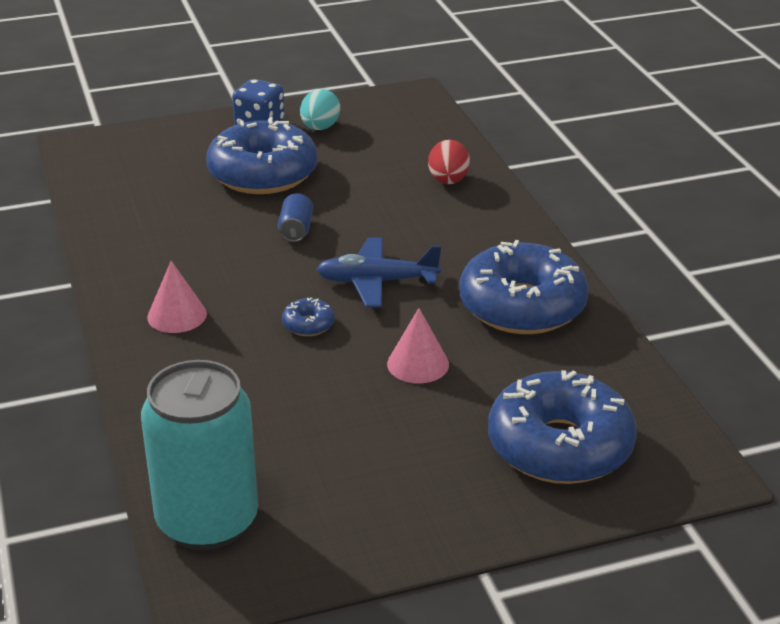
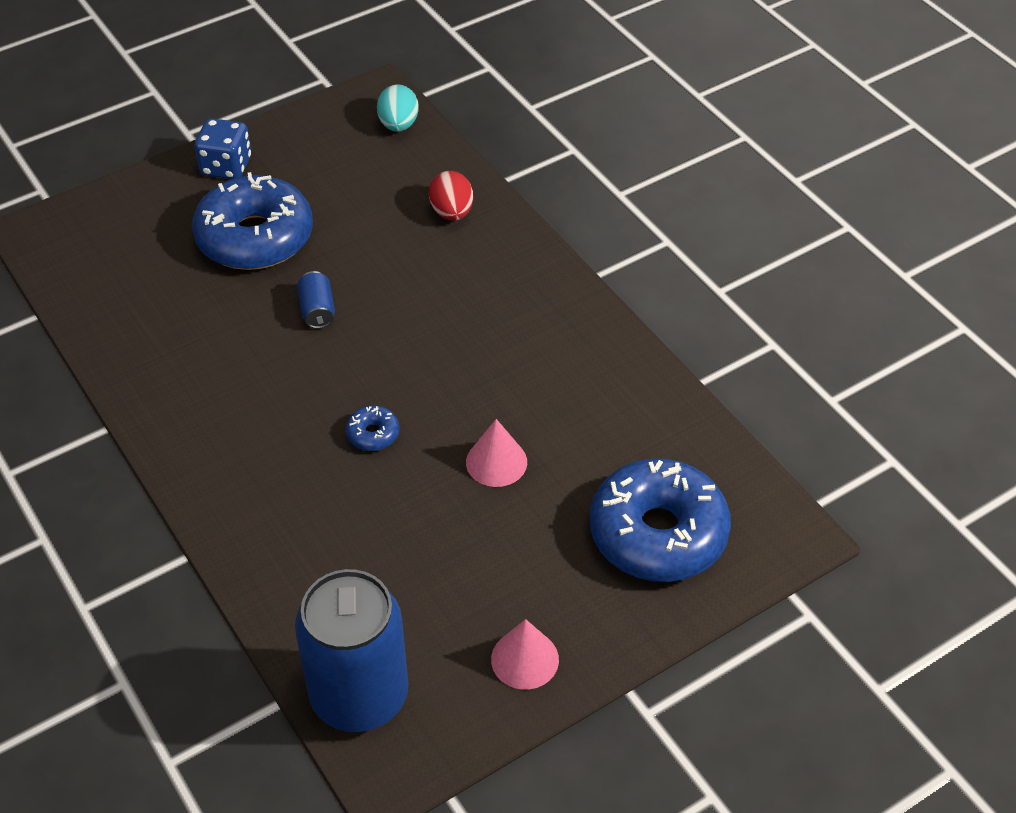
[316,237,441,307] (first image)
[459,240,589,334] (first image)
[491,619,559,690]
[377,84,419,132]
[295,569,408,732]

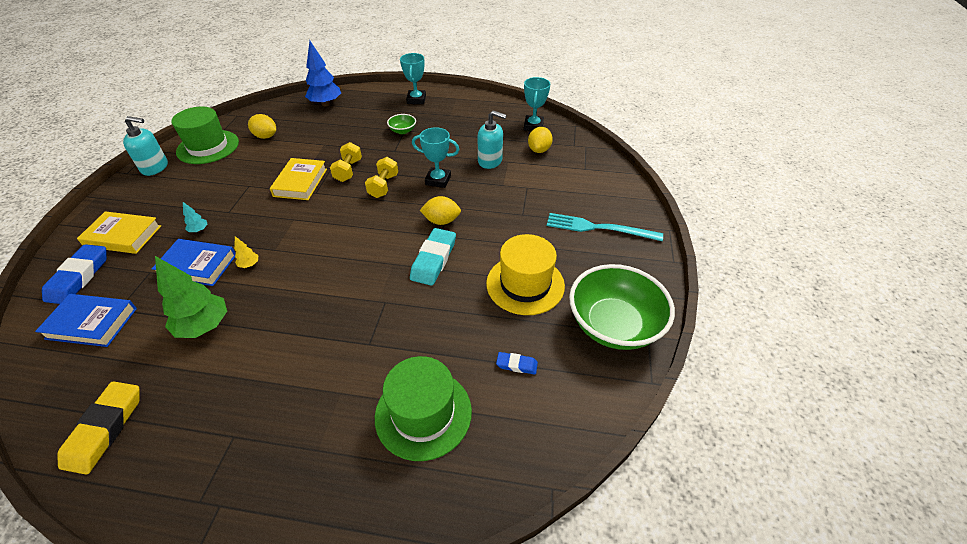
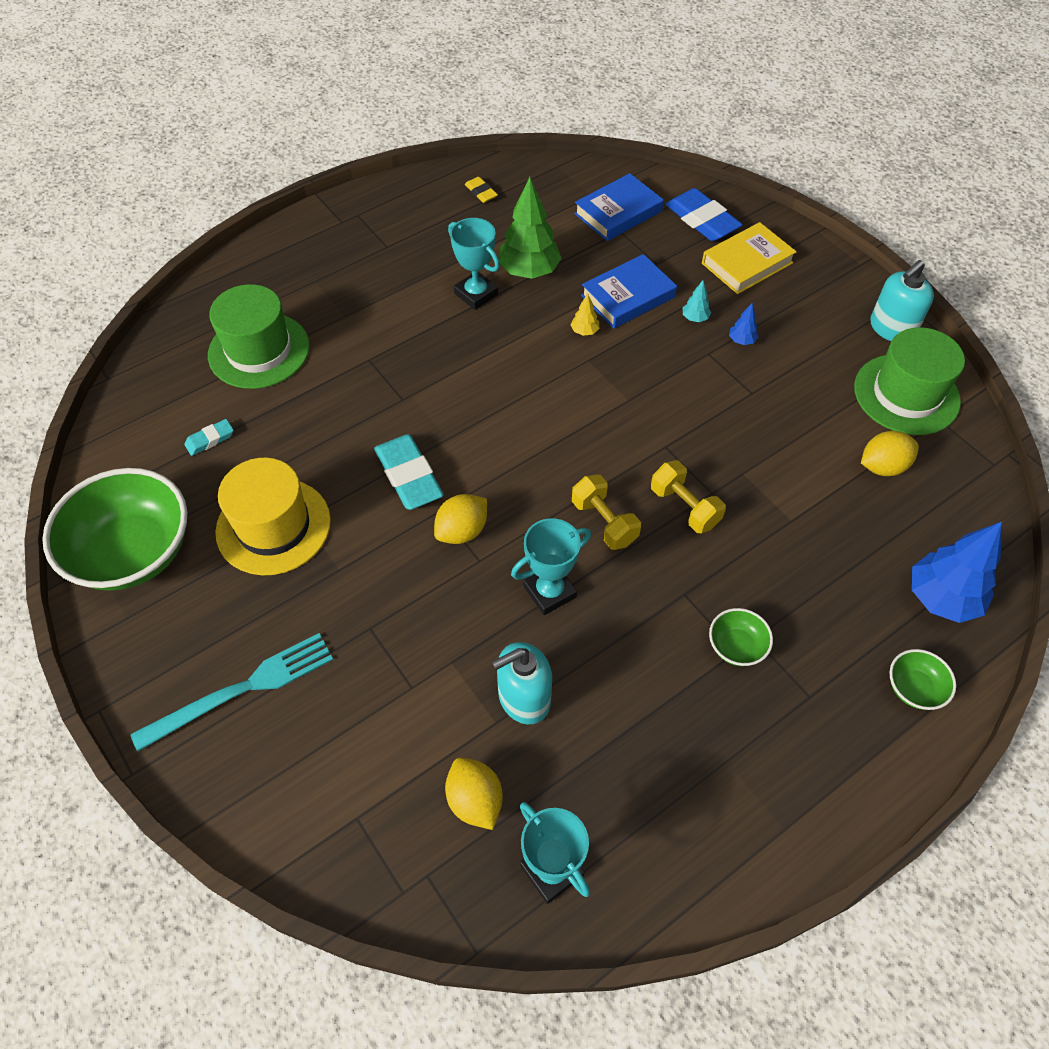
[270,158,327,200] (first image)
[729,303,758,345]
[890,649,956,710]
[448,218,500,310]
[184,419,234,456]
[465,177,498,203]

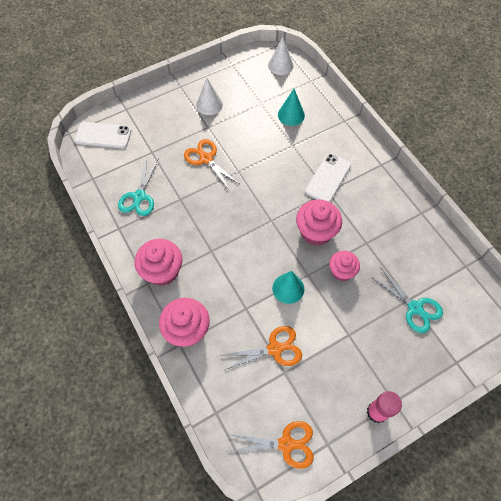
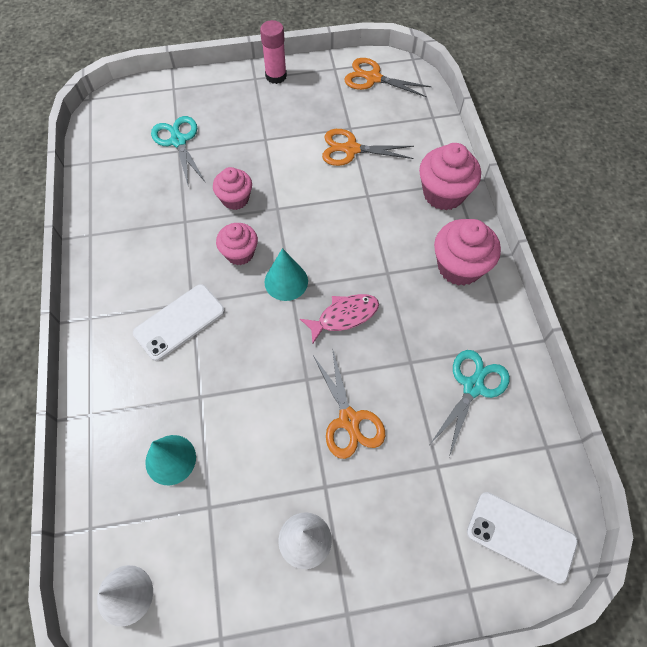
[300,294,379,343]
[264,248,308,301]
[216,223,258,265]

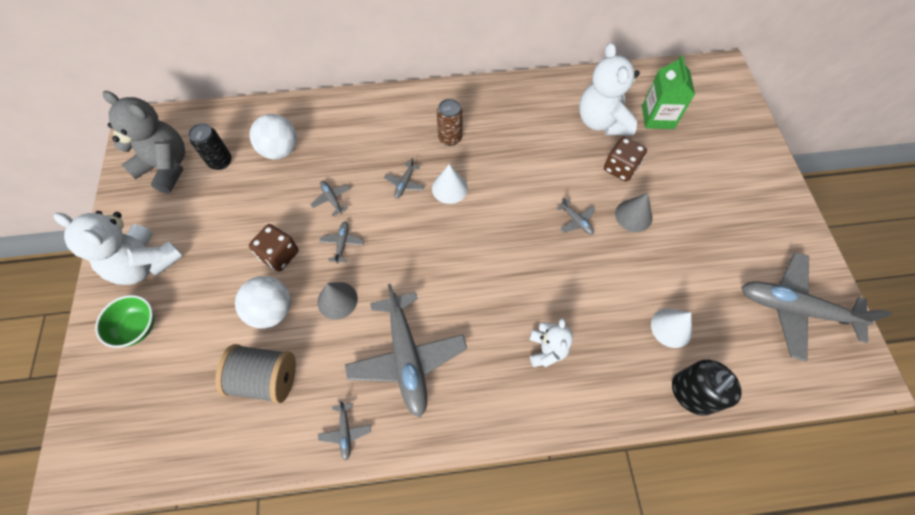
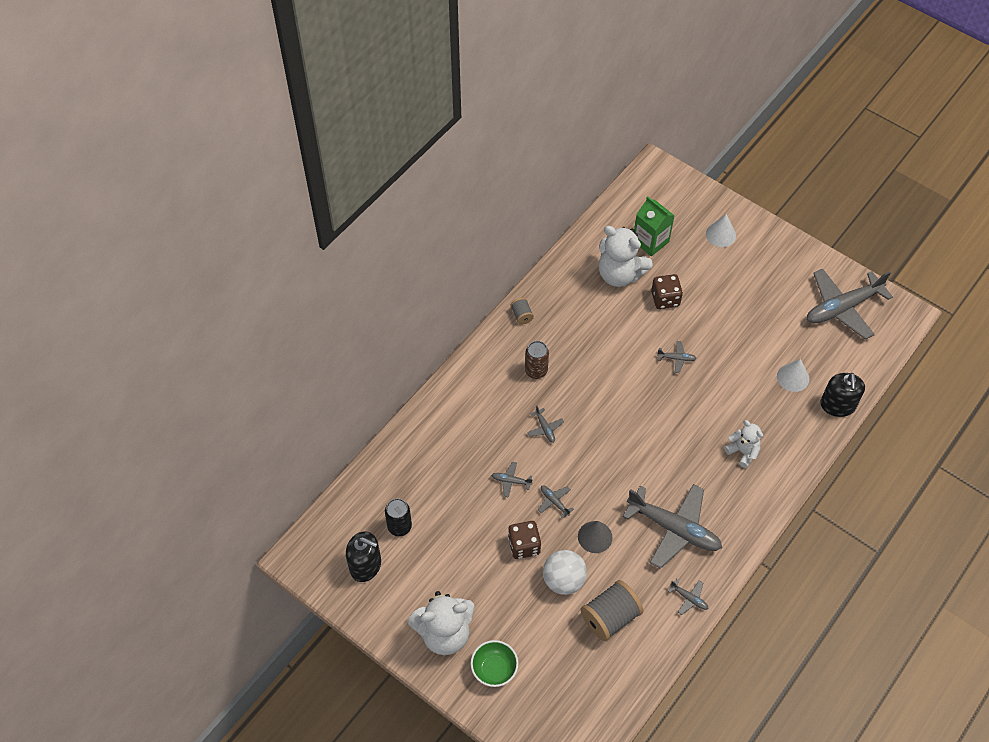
[249,114,297,160] (first image)
[615,193,652,232] (first image)
[511,298,534,325]
[706,214,736,247]
[346,531,381,582]

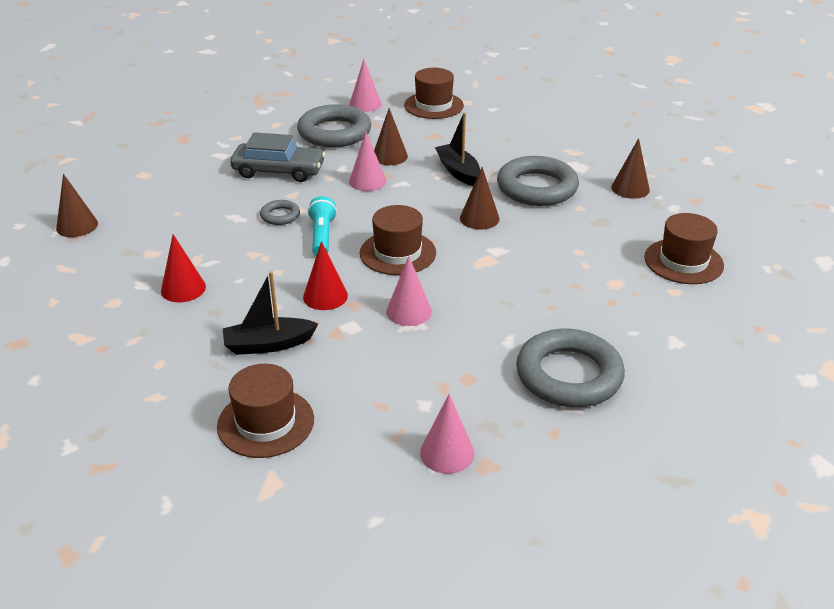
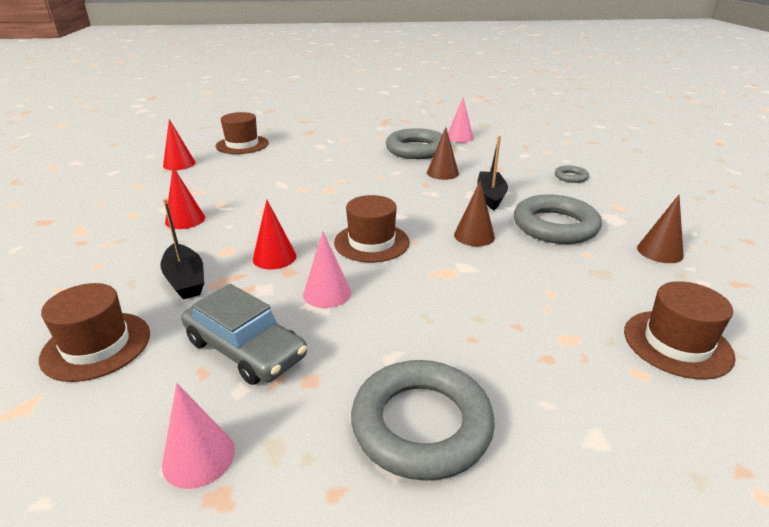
[308,196,337,256] (first image)
[349,132,386,191] (first image)
[181,284,307,385]
[555,165,589,183]
[216,112,269,154]
[163,119,196,170]
[161,199,204,299]

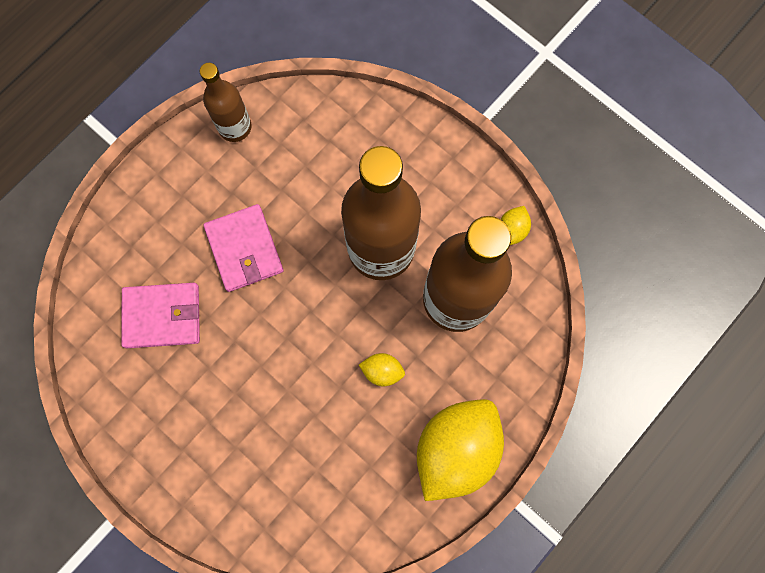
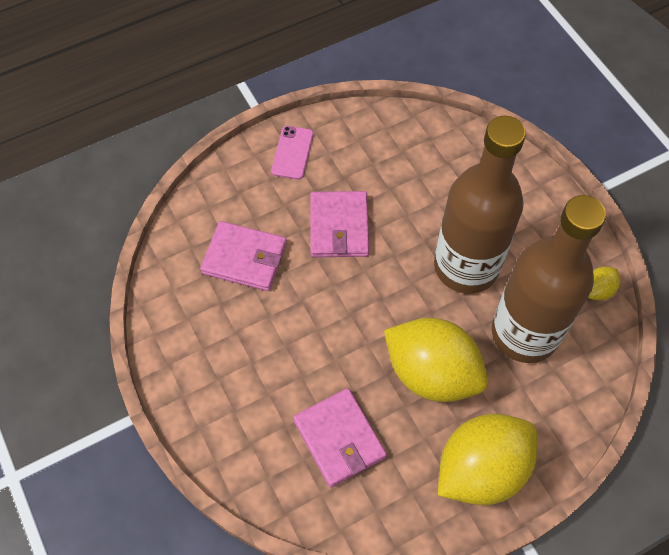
[200,63,252,142] (first image)
[271,126,314,180]
[293,388,387,487]
[384,318,488,402]

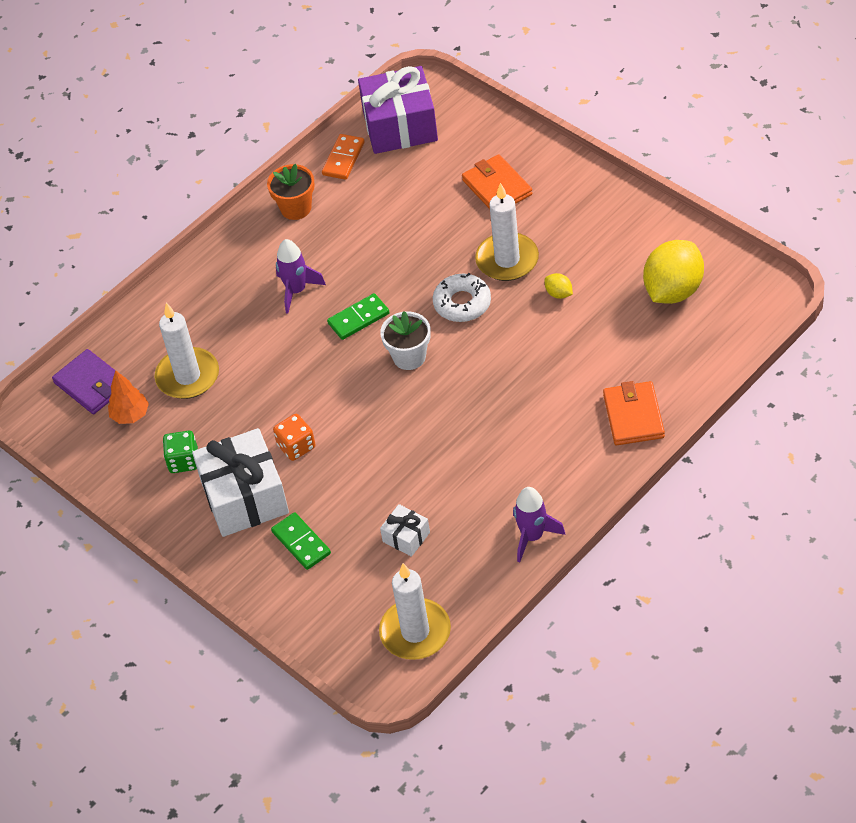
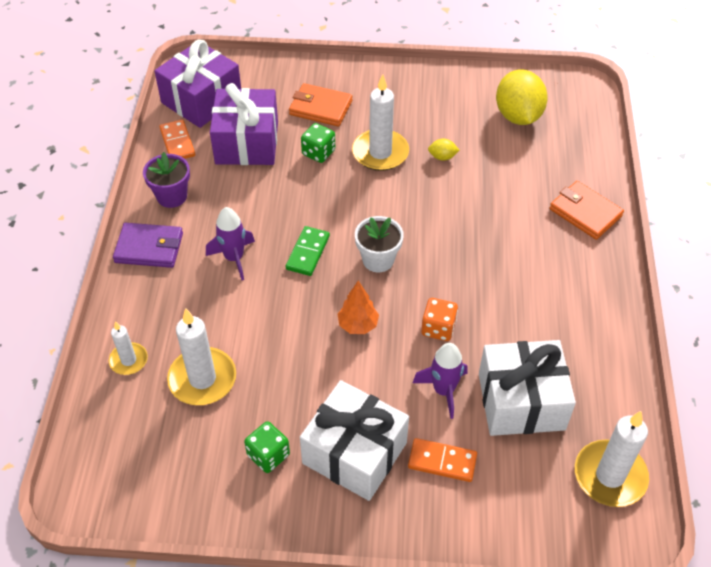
[433,273,491,322] (first image)
[109,321,148,375]
[210,83,278,165]
[301,123,335,163]
[113,223,183,268]
[337,281,379,334]
[421,298,458,341]
[413,343,467,419]
[143,152,190,208]
[408,438,477,482]
[479,340,576,436]

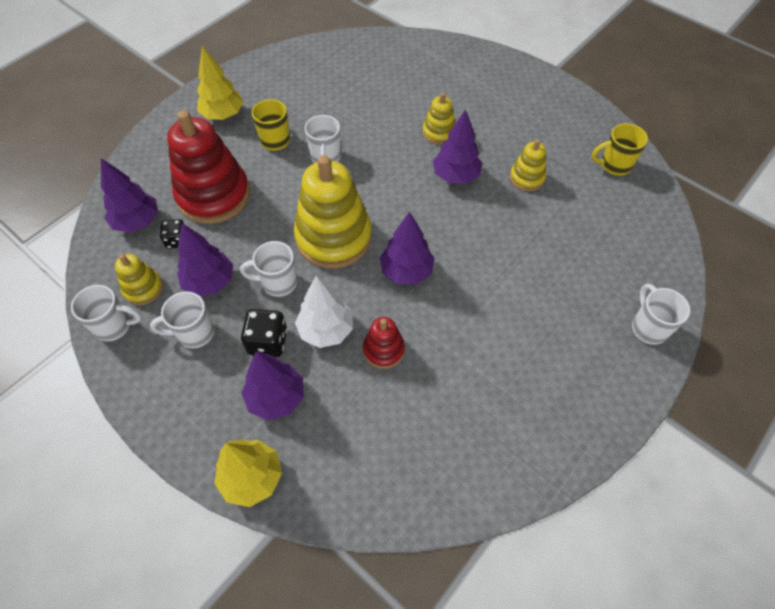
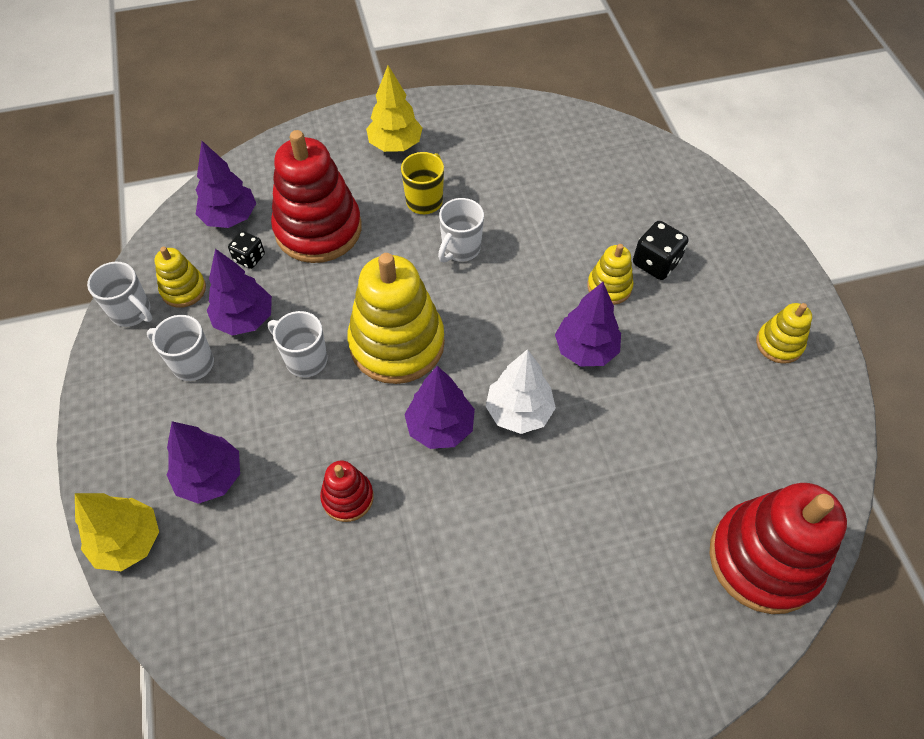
[591,123,648,176] (first image)
[632,284,691,345] (first image)
[709,483,847,614]
[633,221,689,280]
[486,349,556,434]
[756,303,812,364]

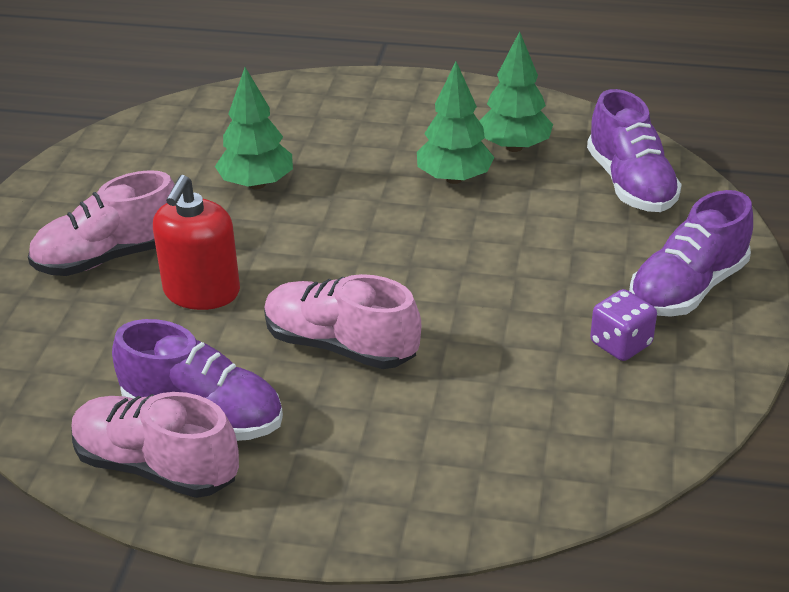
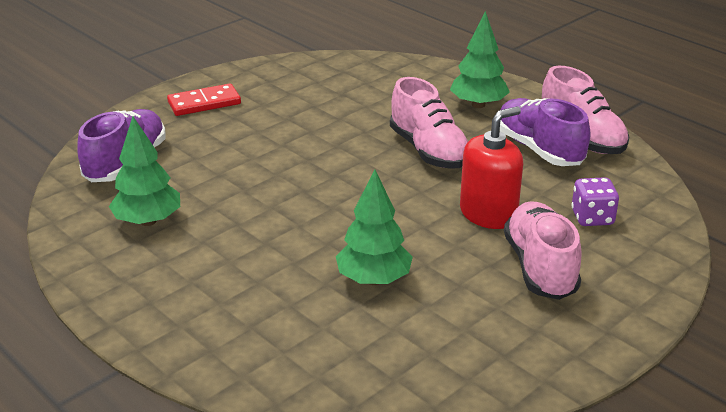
[450,11,510,108]
[571,177,619,226]
[167,83,241,116]
[504,201,581,300]

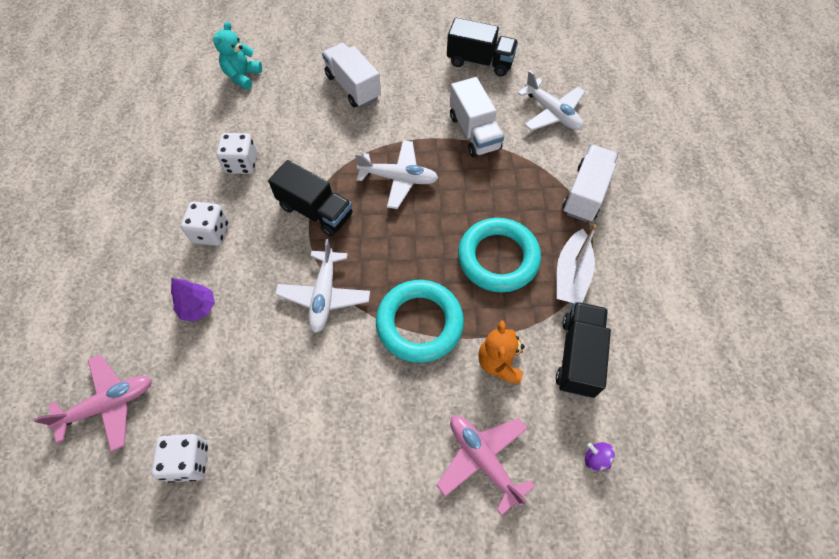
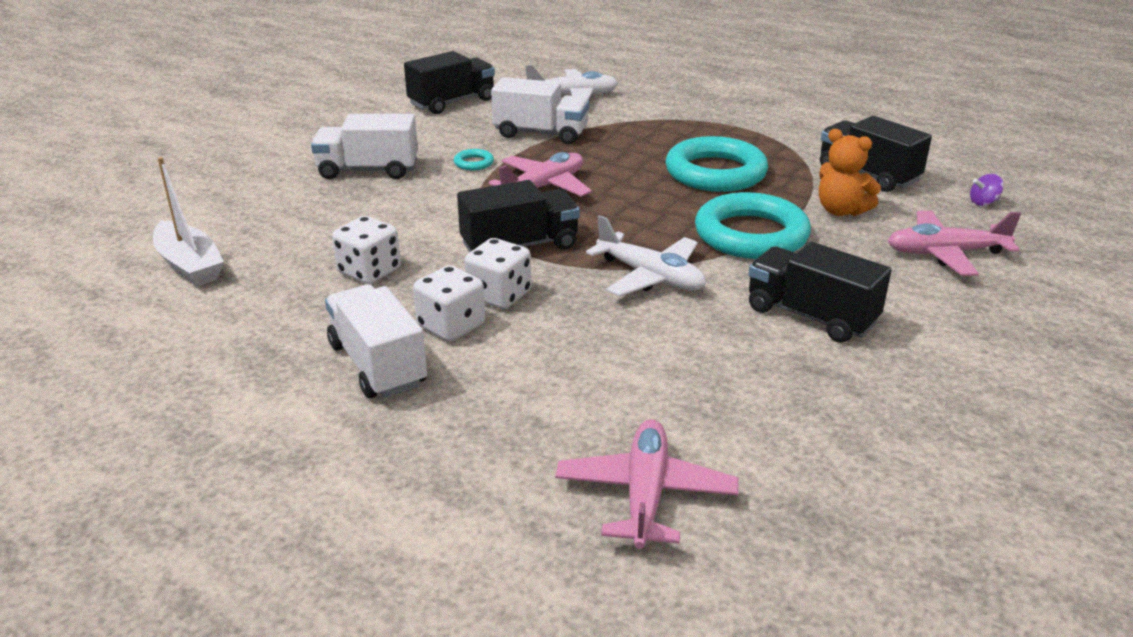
[171,278,215,322] (first image)
[213,21,262,90] (first image)
[454,149,494,171]
[748,242,892,343]
[464,238,531,309]
[153,157,224,287]
[325,285,427,398]
[489,152,592,197]

